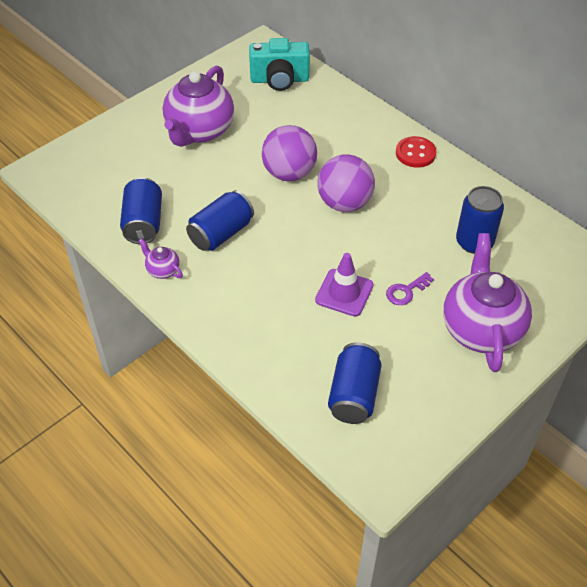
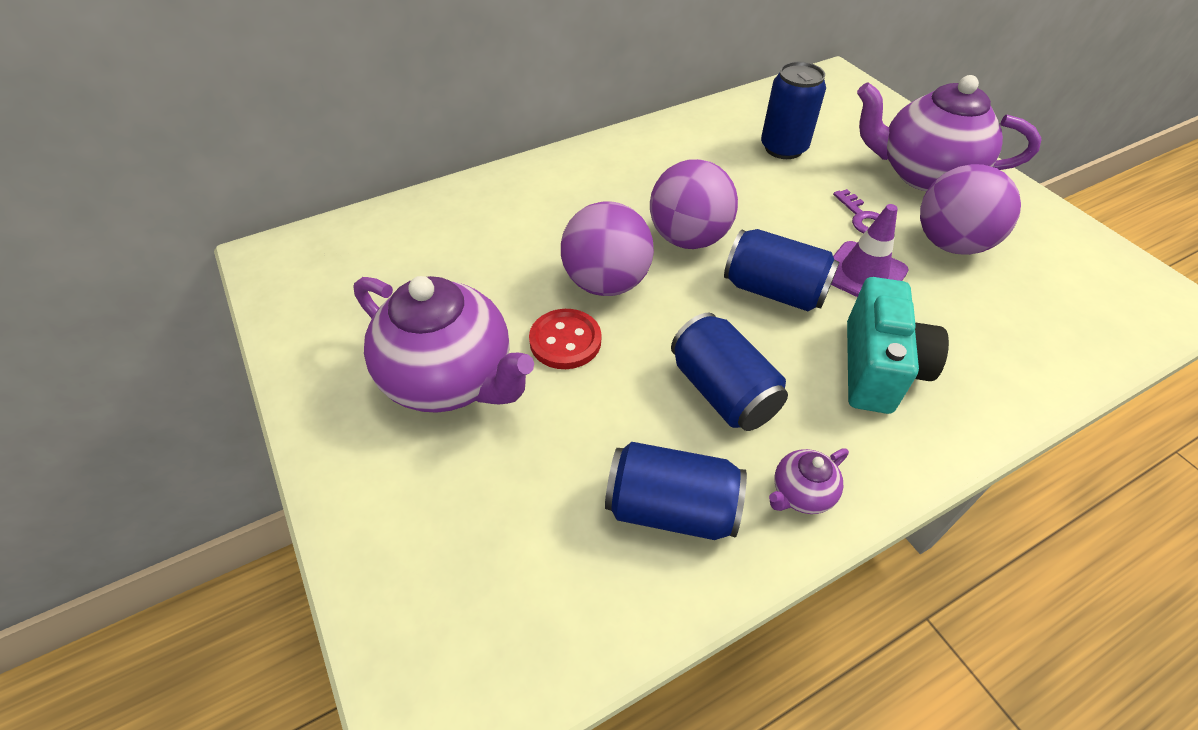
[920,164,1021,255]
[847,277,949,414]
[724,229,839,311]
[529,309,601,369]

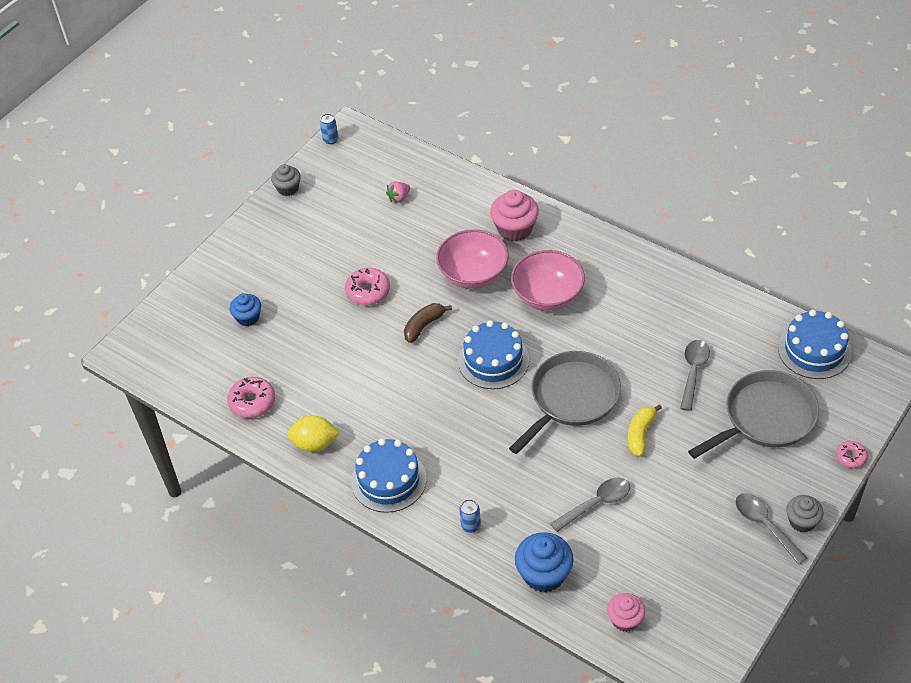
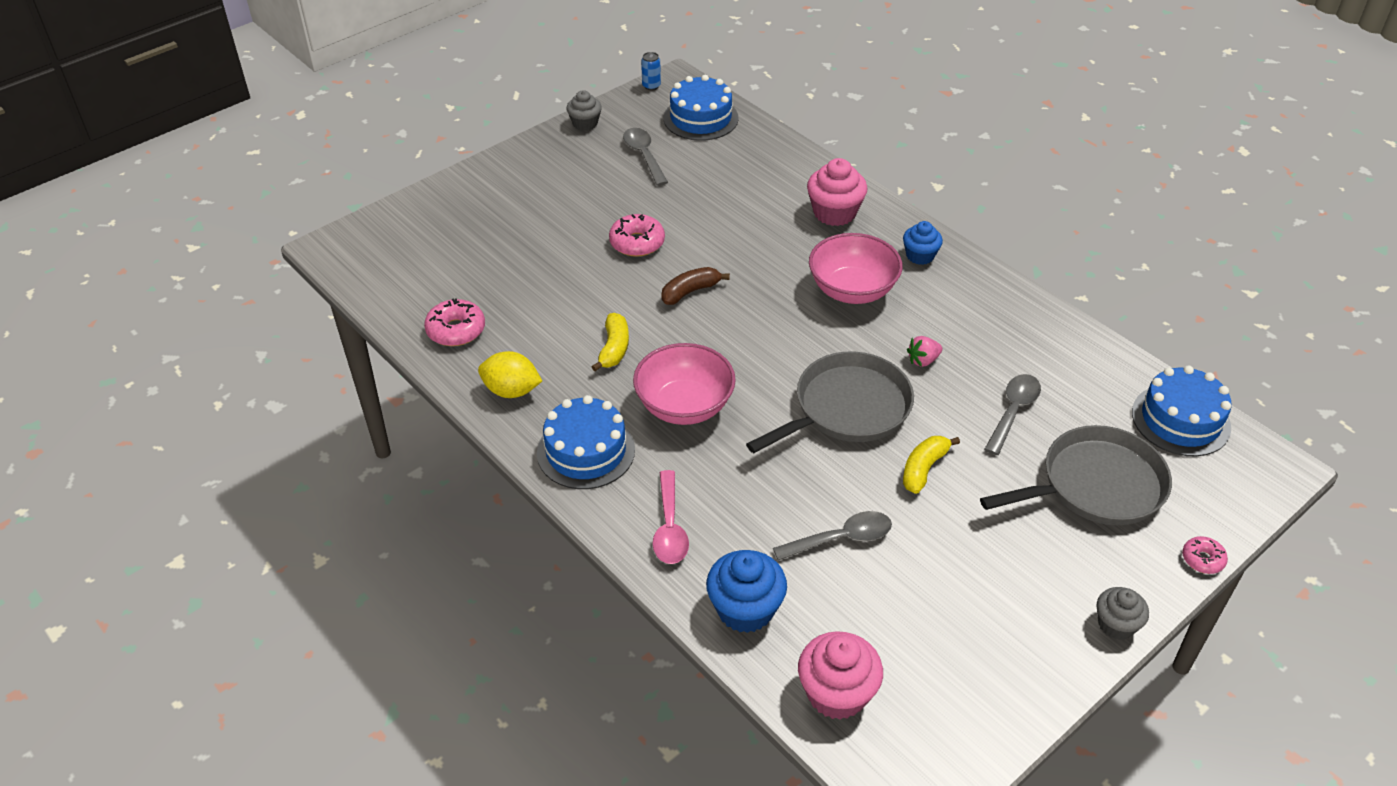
[592,313,629,371]
[903,221,943,265]
[907,336,942,367]
[633,343,736,425]
[664,75,739,141]
[623,128,668,186]
[653,470,689,564]
[798,631,883,720]

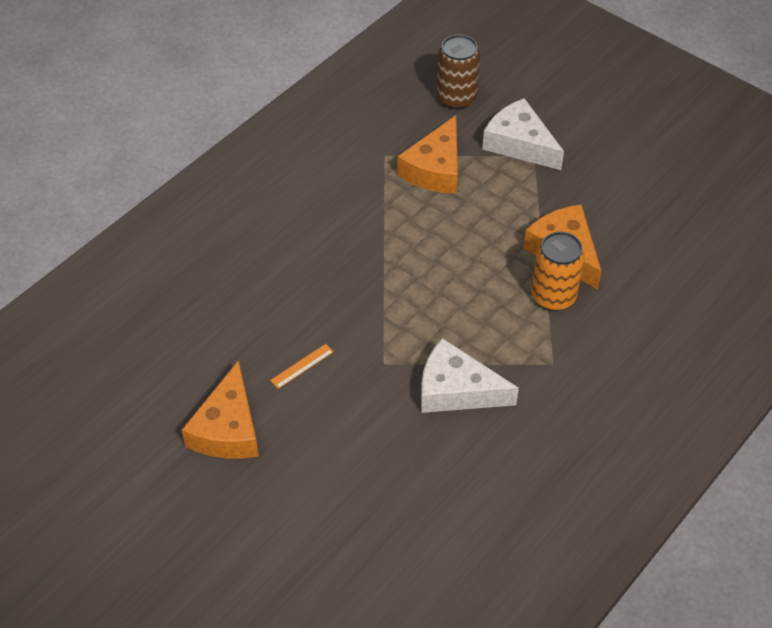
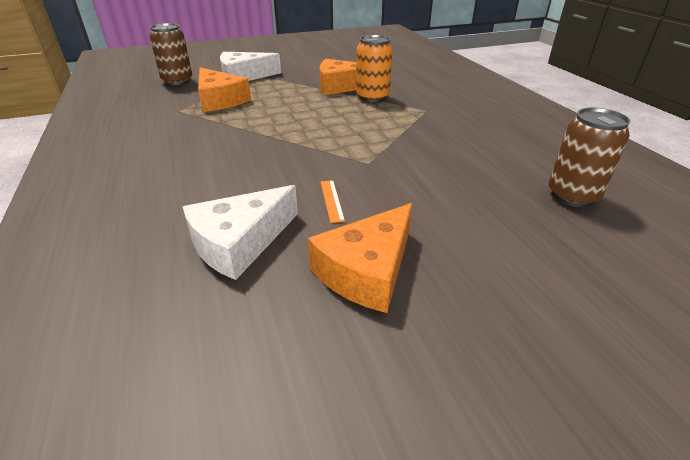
[548,108,630,207]
[183,185,298,280]
[308,203,412,313]

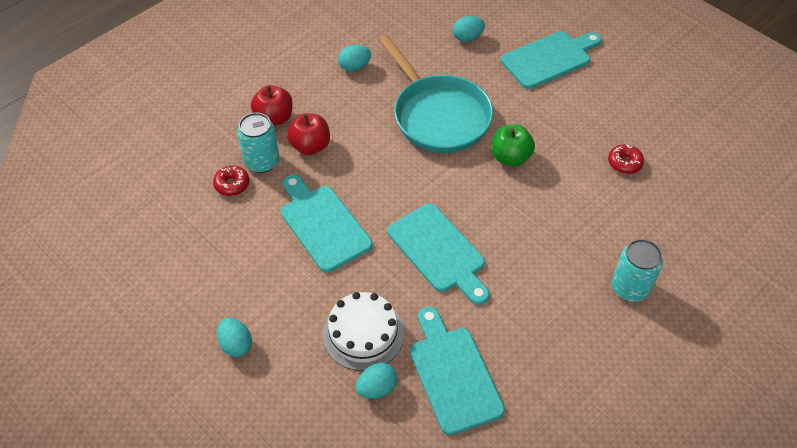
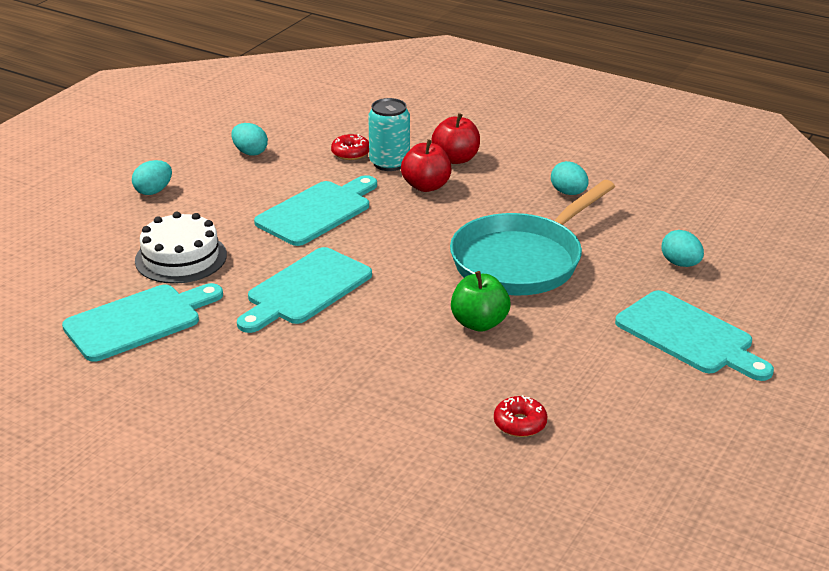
[612,239,663,302] (first image)
[232,123,268,156]

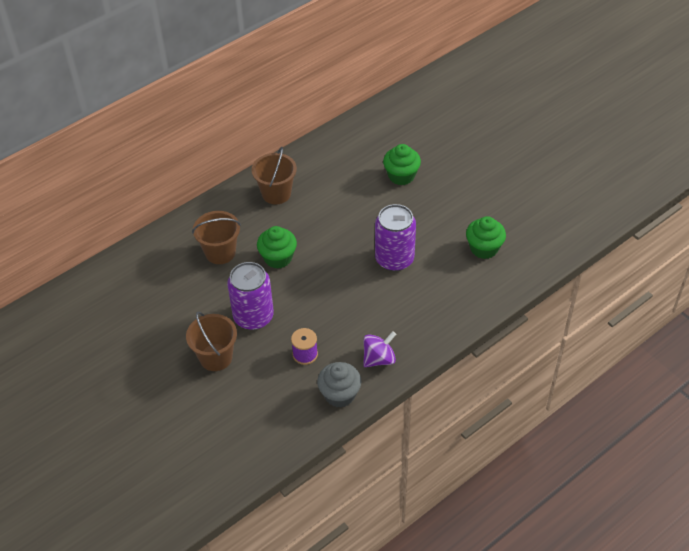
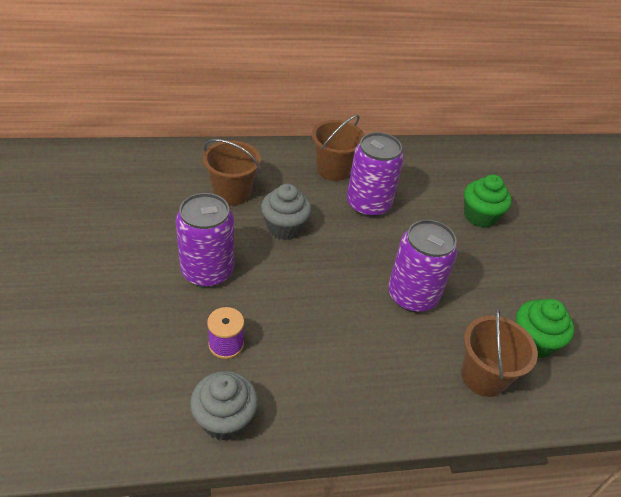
[363,331,396,367] (first image)
[347,132,404,217]
[461,307,538,397]
[261,184,312,240]

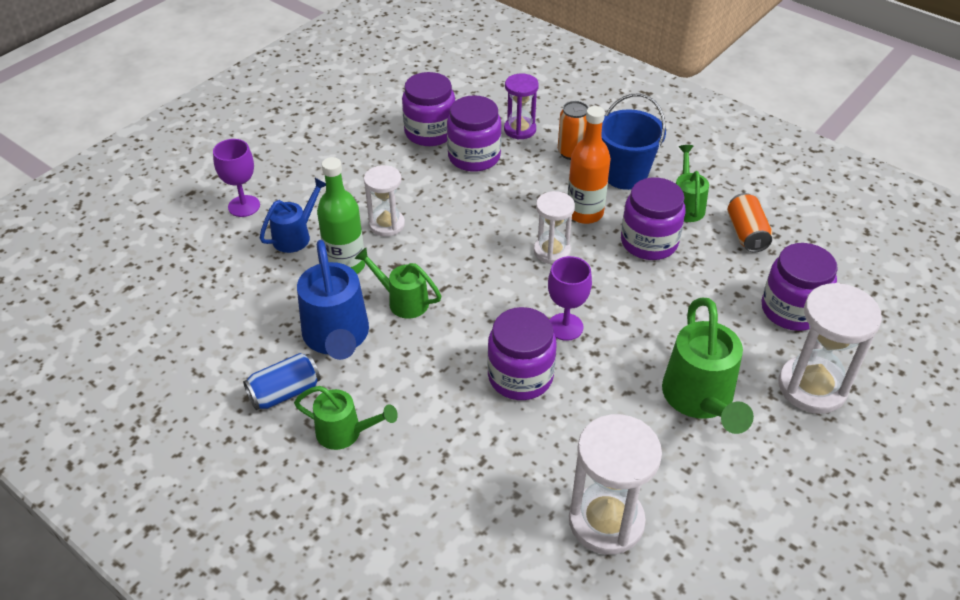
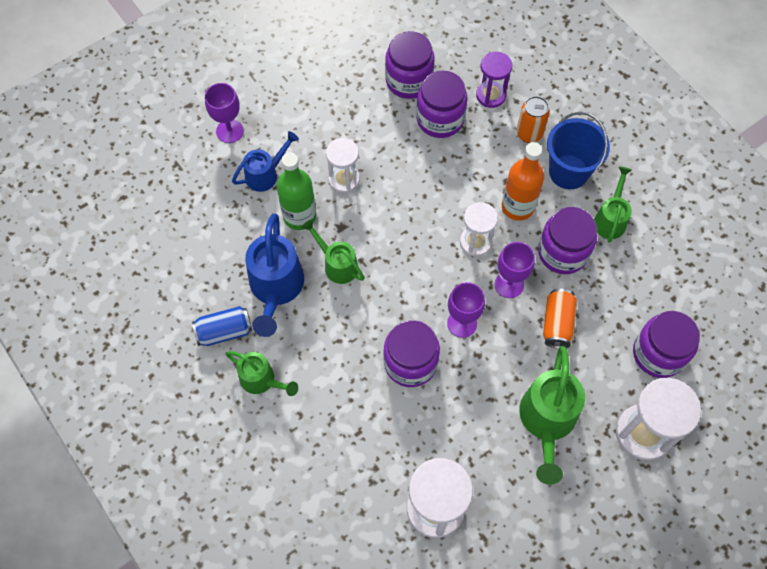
[495,242,535,298]
[543,289,577,349]

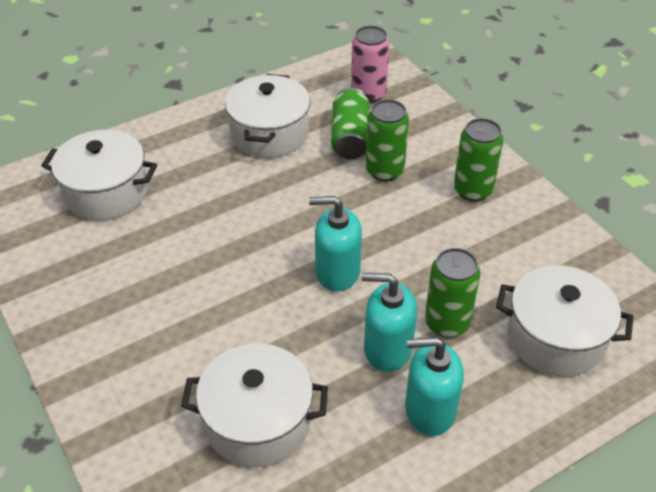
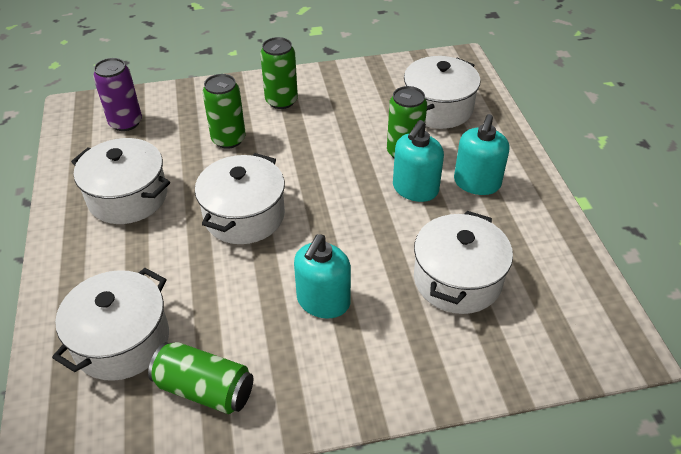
[195,153,285,244]
[294,234,351,318]
[148,342,253,414]
[93,58,142,131]

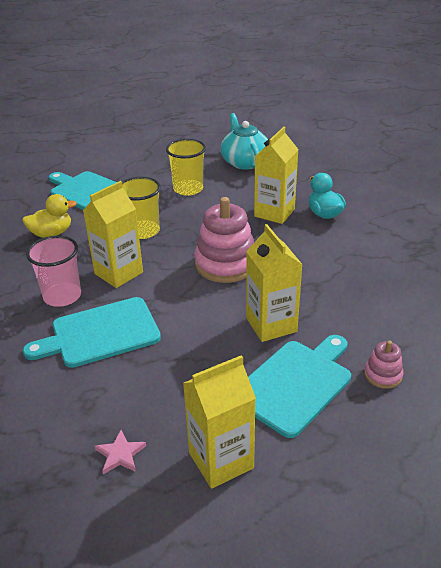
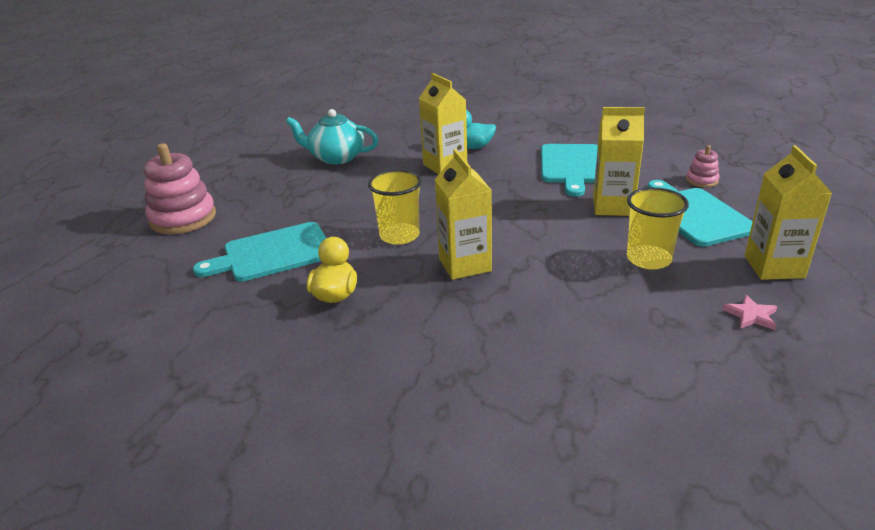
[26,236,81,307] (first image)
[541,144,598,196]
[627,187,689,270]
[144,143,216,234]

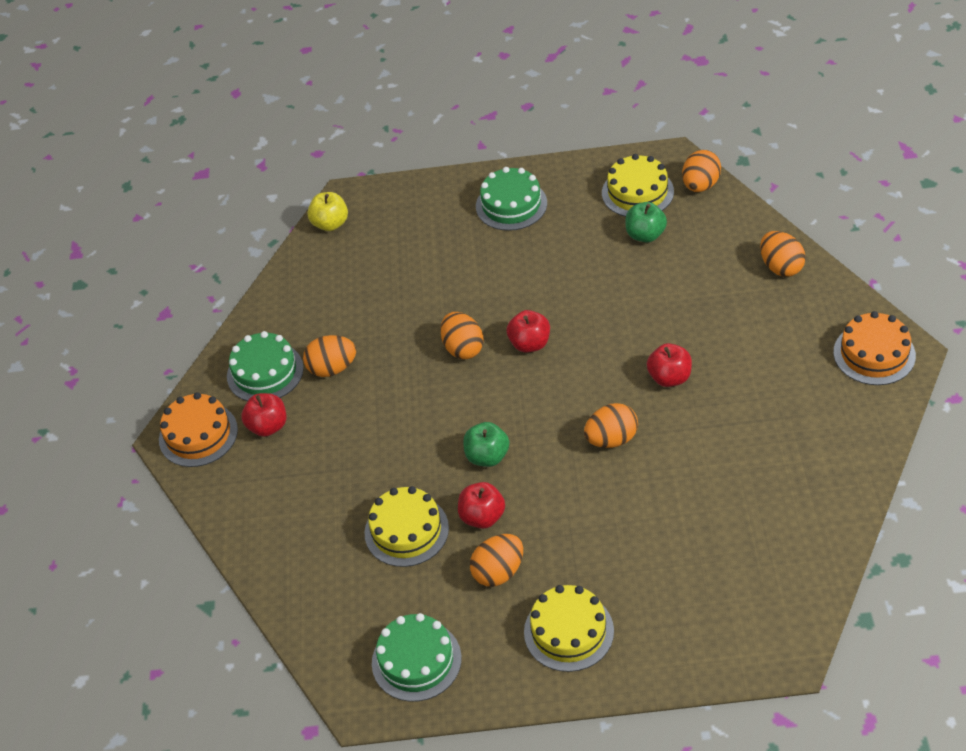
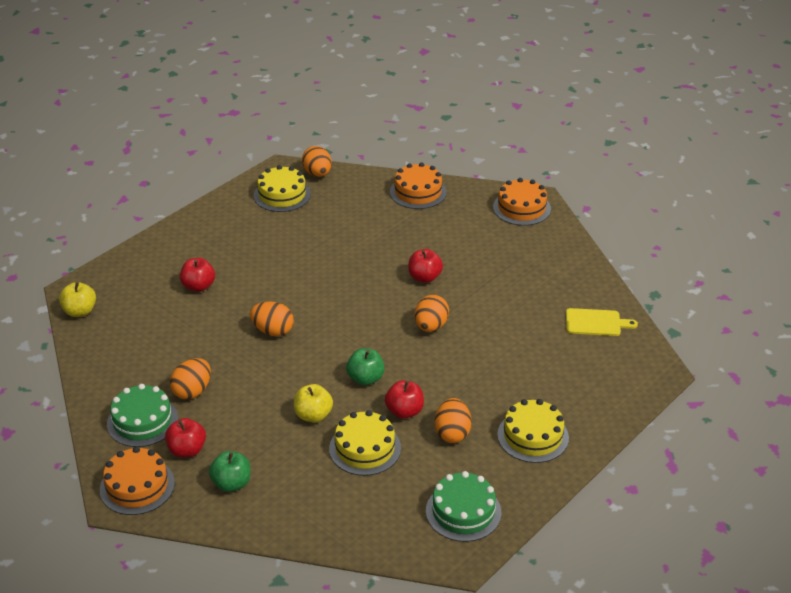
[476,167,547,231] (first image)
[294,384,333,423]
[566,308,638,336]
[180,258,215,292]
[209,451,251,492]
[390,162,447,209]

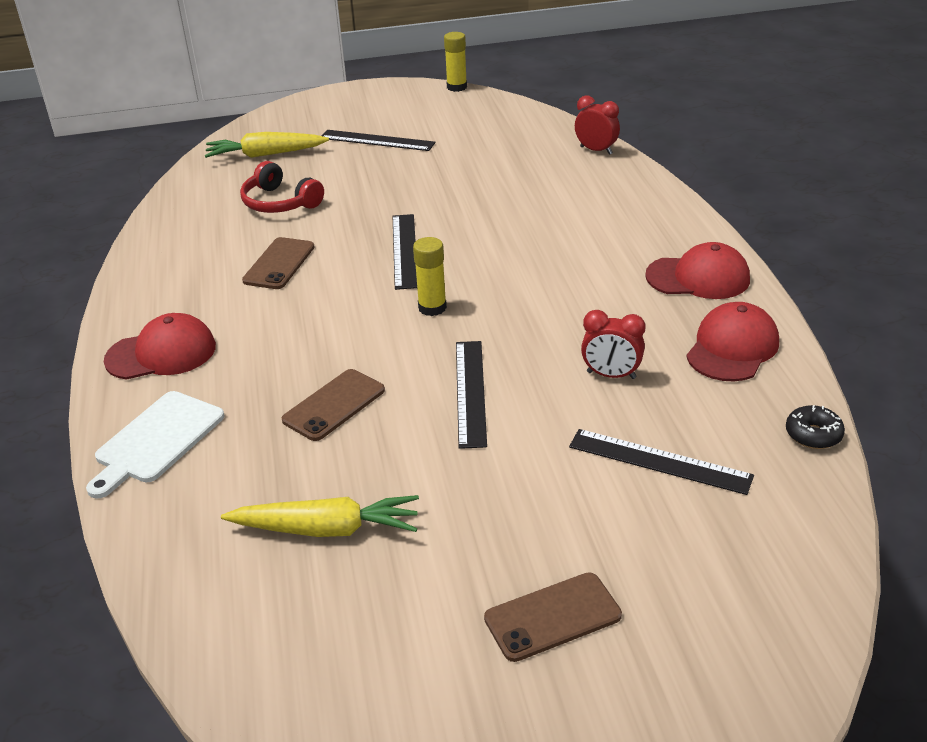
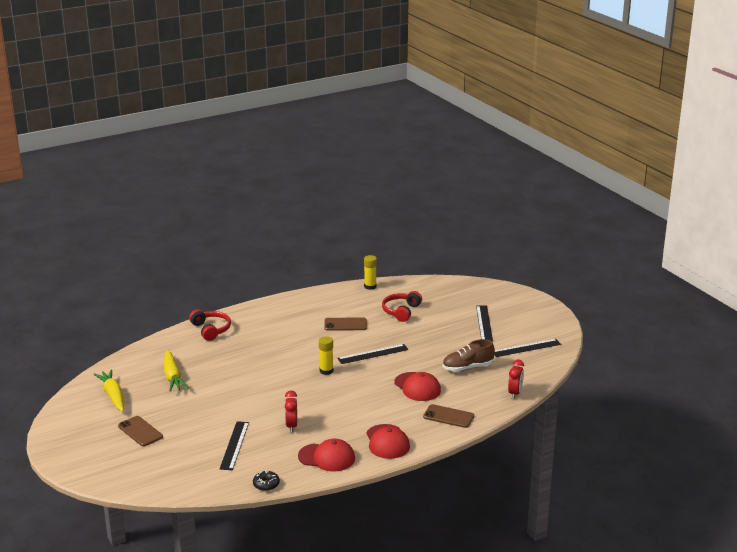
[443,339,495,372]
[394,372,441,401]
[93,369,124,412]
[423,404,474,428]
[364,255,377,290]
[494,339,561,357]
[189,309,231,341]

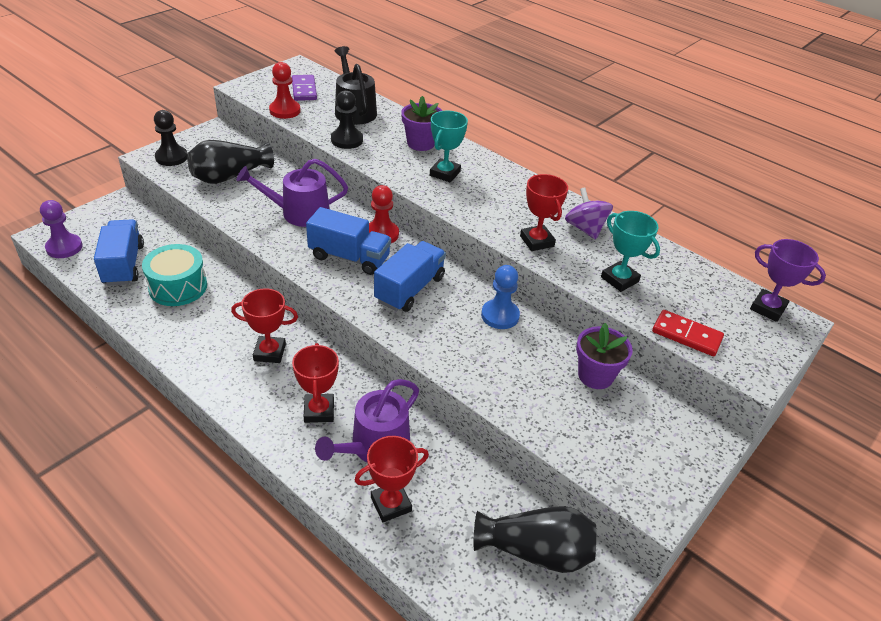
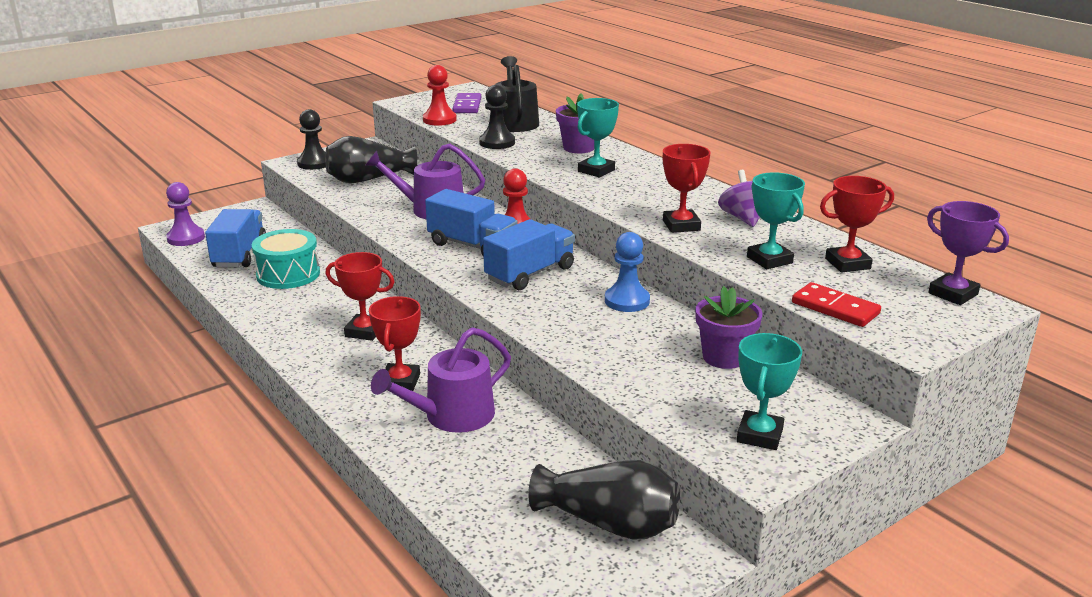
[737,333,802,450]
[820,176,894,273]

